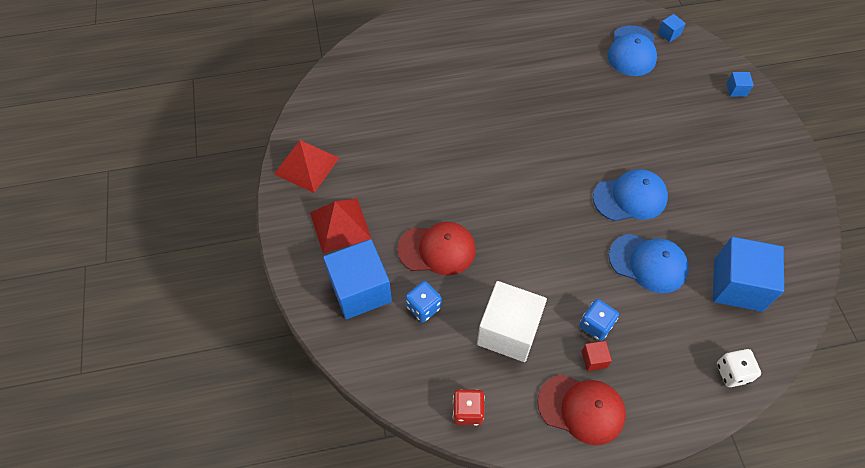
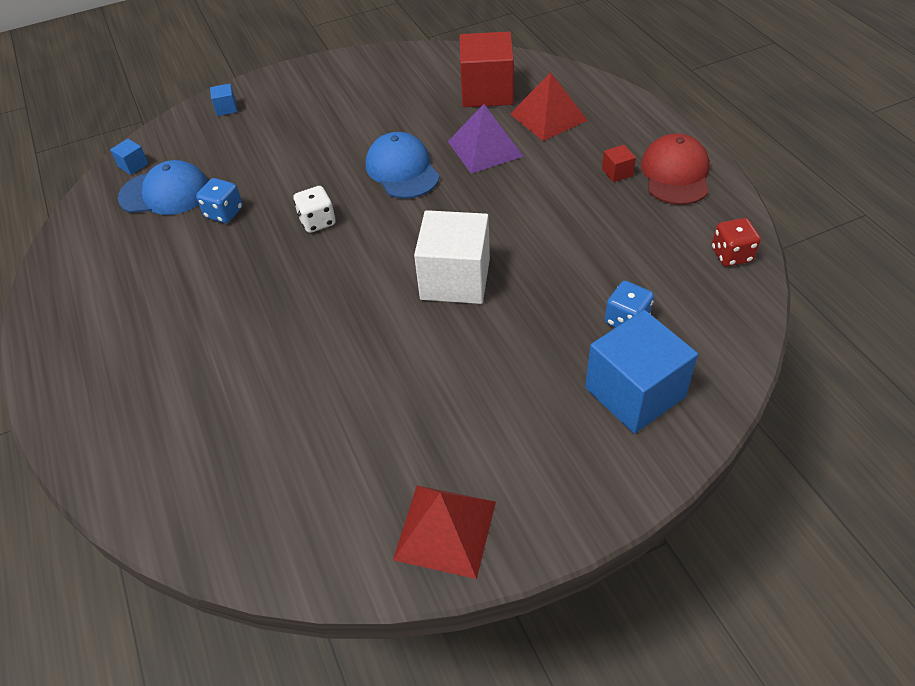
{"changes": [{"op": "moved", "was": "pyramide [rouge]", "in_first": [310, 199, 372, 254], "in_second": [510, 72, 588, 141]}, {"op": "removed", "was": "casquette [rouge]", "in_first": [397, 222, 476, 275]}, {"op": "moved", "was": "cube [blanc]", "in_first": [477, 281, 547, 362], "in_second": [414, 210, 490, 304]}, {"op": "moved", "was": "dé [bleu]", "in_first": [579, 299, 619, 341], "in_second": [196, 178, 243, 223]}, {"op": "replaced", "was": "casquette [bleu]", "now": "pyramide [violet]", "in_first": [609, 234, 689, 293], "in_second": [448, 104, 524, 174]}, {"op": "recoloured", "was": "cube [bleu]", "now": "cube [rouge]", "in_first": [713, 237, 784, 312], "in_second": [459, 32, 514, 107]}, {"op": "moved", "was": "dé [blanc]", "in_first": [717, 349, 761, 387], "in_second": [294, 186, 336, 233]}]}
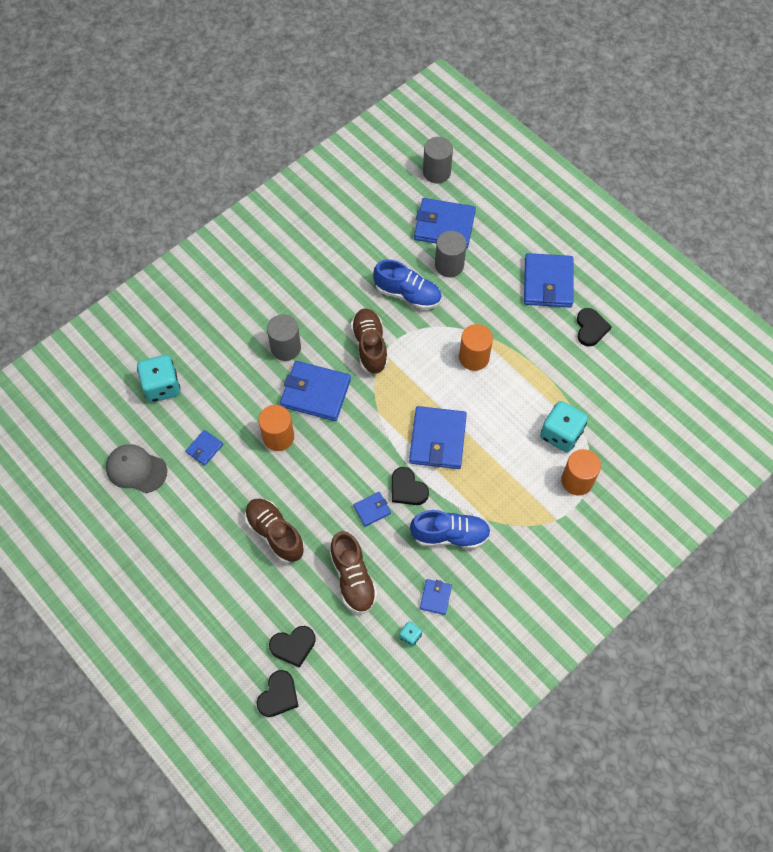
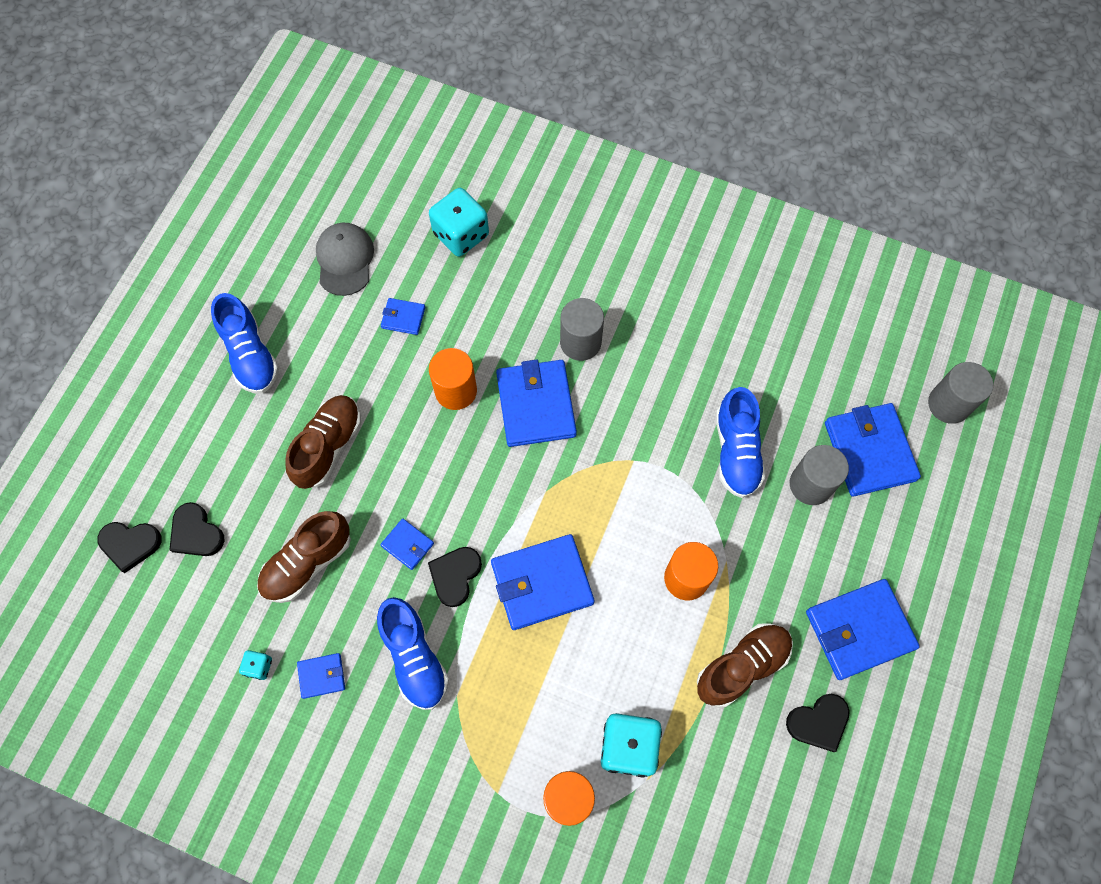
{"changes": [{"op": "moved", "was": "chaussure [marron]", "in_first": [351, 309, 388, 374], "in_second": [697, 623, 793, 707]}, {"op": "added", "now": "chaussure [bleu]", "in_second": [211, 293, 279, 394]}]}
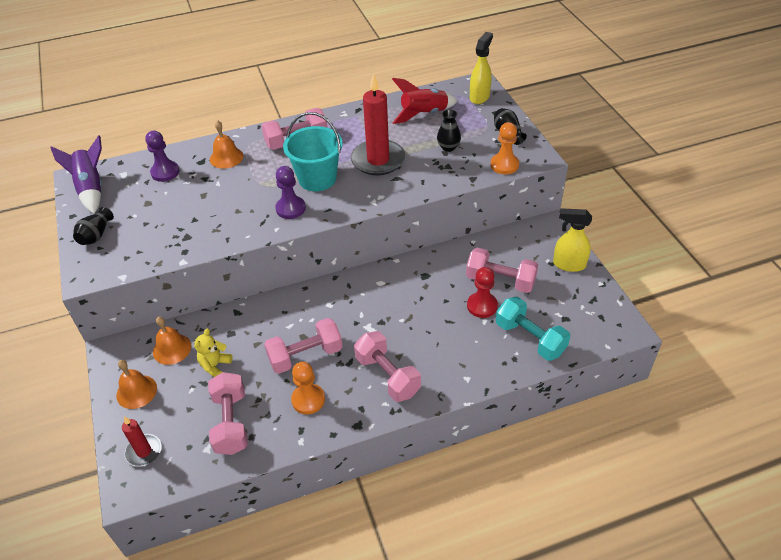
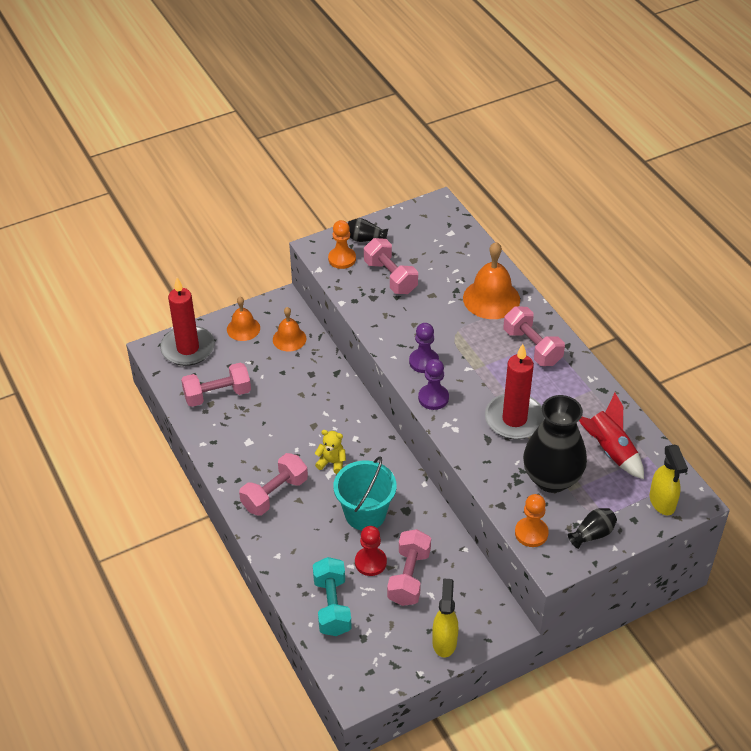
{"changes": [{"op": "removed", "was": "fusée [violet]", "in_first": [50, 135, 102, 214]}, {"op": "resized", "was": "bougie [rouge]", "in_first": [122, 417, 162, 466], "in_second": [160, 278, 215, 366], "ratio": 1.87}, {"op": "moved", "was": "pion [violet]", "in_first": [145, 131, 179, 182], "in_second": [418, 359, 449, 410]}, {"op": "moved", "was": "ours en peluche [jaune]", "in_first": [194, 329, 233, 377], "in_second": [315, 430, 346, 474]}, {"op": "resized", "was": "cloche [orange]", "in_first": [210, 120, 243, 169], "in_second": [463, 242, 520, 319], "ratio": 1.63}, {"op": "moved", "was": "haltère [rose]", "in_first": [264, 318, 343, 374], "in_second": [364, 238, 418, 294]}, {"op": "moved", "was": "seau [turquoise]", "in_first": [283, 112, 342, 192], "in_second": [333, 456, 397, 530]}, {"op": "moved", "was": "pion [orange]", "in_first": [291, 362, 325, 414], "in_second": [328, 220, 356, 269]}, {"op": "resized", "was": "vase [noir]", "in_first": [437, 109, 461, 152], "in_second": [523, 395, 587, 493], "ratio": 2.24}, {"op": "turned", "was": "vaporisateur [jaune]", "in_first": [470, 32, 493, 104], "in_second": [650, 445, 688, 515], "clockwise": 60}, {"op": "turned", "was": "haltère [turquoise]", "in_first": [496, 297, 570, 361], "in_second": [313, 557, 352, 636], "clockwise": -45}]}
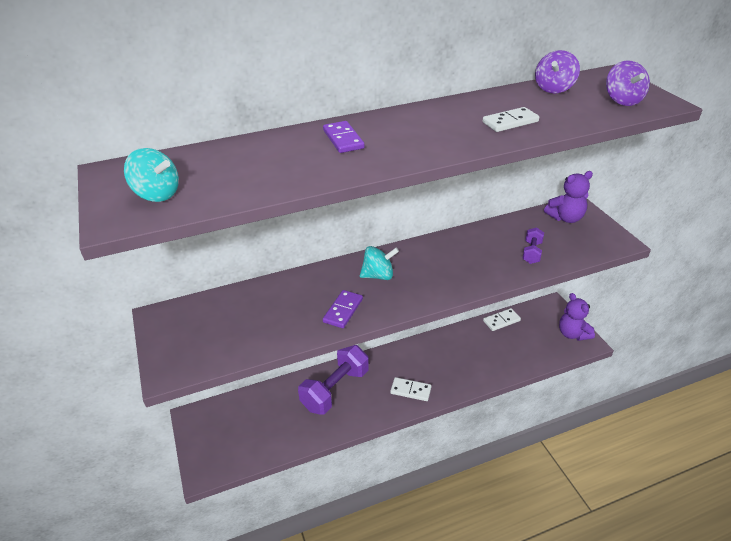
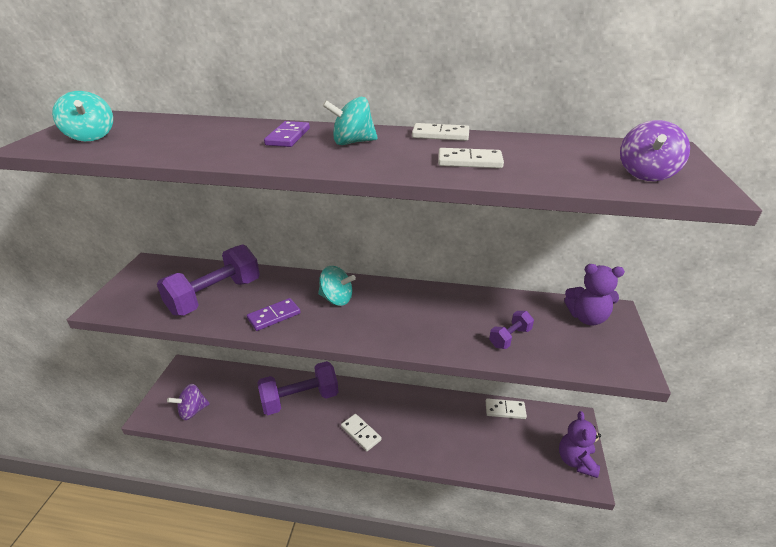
{"changes": [{"op": "moved", "was": "toupie [violet]", "in_first": [535, 50, 580, 93], "in_second": [167, 384, 210, 420]}, {"op": "added", "now": "haltère [violet]", "in_second": [157, 244, 260, 316]}, {"op": "added", "now": "toupie [turquoise]", "in_second": [323, 97, 378, 145]}, {"op": "added", "now": "domino [blanc]", "in_second": [412, 123, 469, 141]}]}
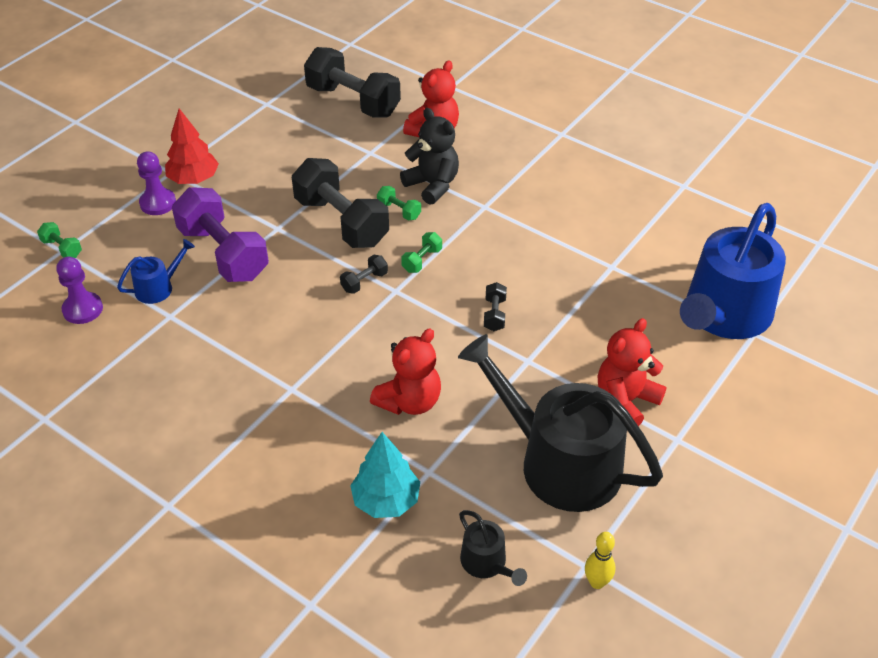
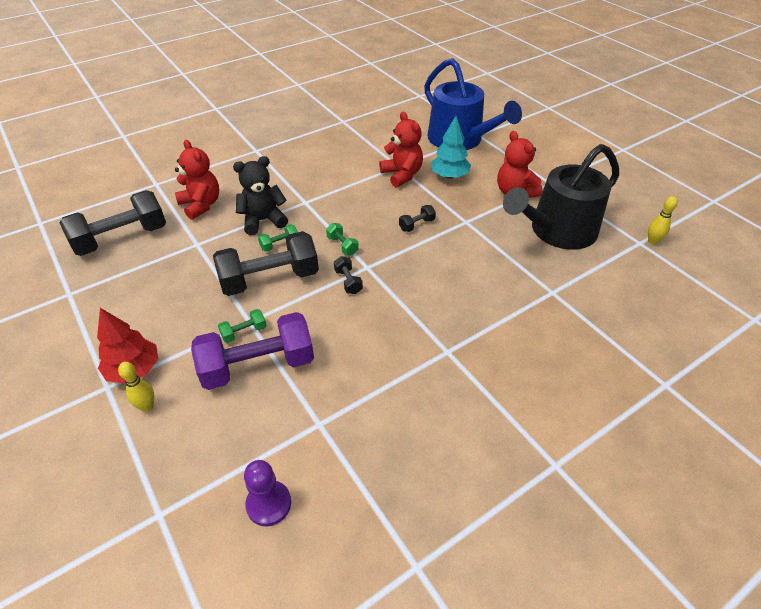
{"changes": [{"op": "moved", "was": "haltère [vert]", "in_first": [37, 222, 82, 258], "in_second": [218, 309, 267, 343]}, {"op": "removed", "was": "arrosoir [bleu]", "in_first": [117, 239, 195, 304]}, {"op": "replaced", "was": "pion [violet]", "now": "quille [jaune]", "in_first": [137, 151, 176, 215], "in_second": [118, 362, 154, 412]}, {"op": "moved", "was": "arbre [turquoise]", "in_first": [350, 432, 420, 518], "in_second": [430, 116, 471, 179]}, {"op": "moved", "was": "ours en peluche [rouge]", "in_first": [370, 329, 441, 415], "in_second": [379, 112, 423, 187]}, {"op": "removed", "was": "arrosoir [noir]", "in_first": [459, 510, 527, 586]}, {"op": "turned", "was": "haltère [noir]", "in_first": [484, 282, 507, 331], "in_second": [399, 205, 436, 232], "clockwise": -60}]}
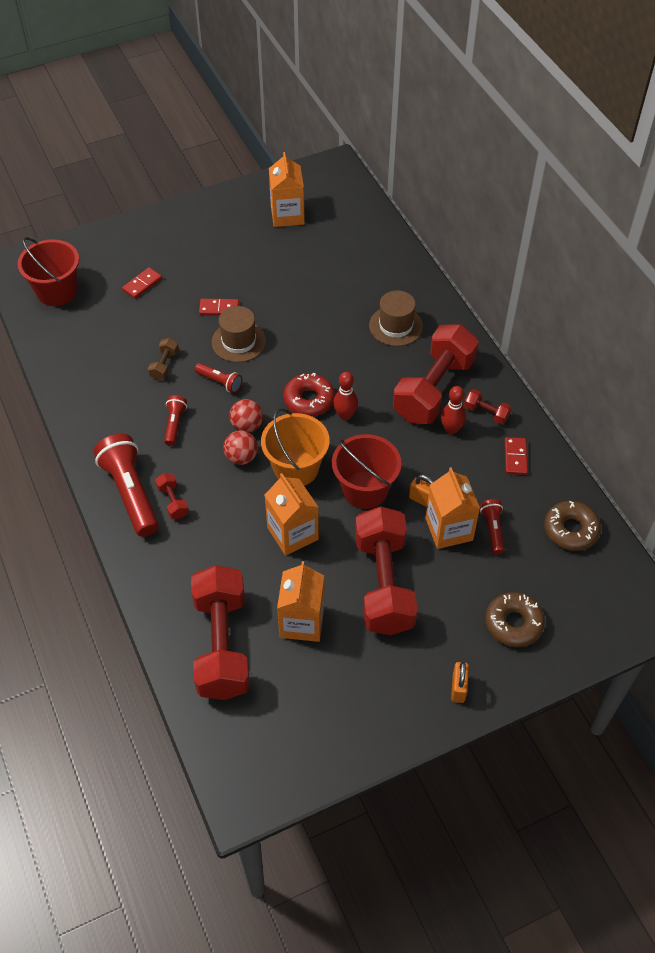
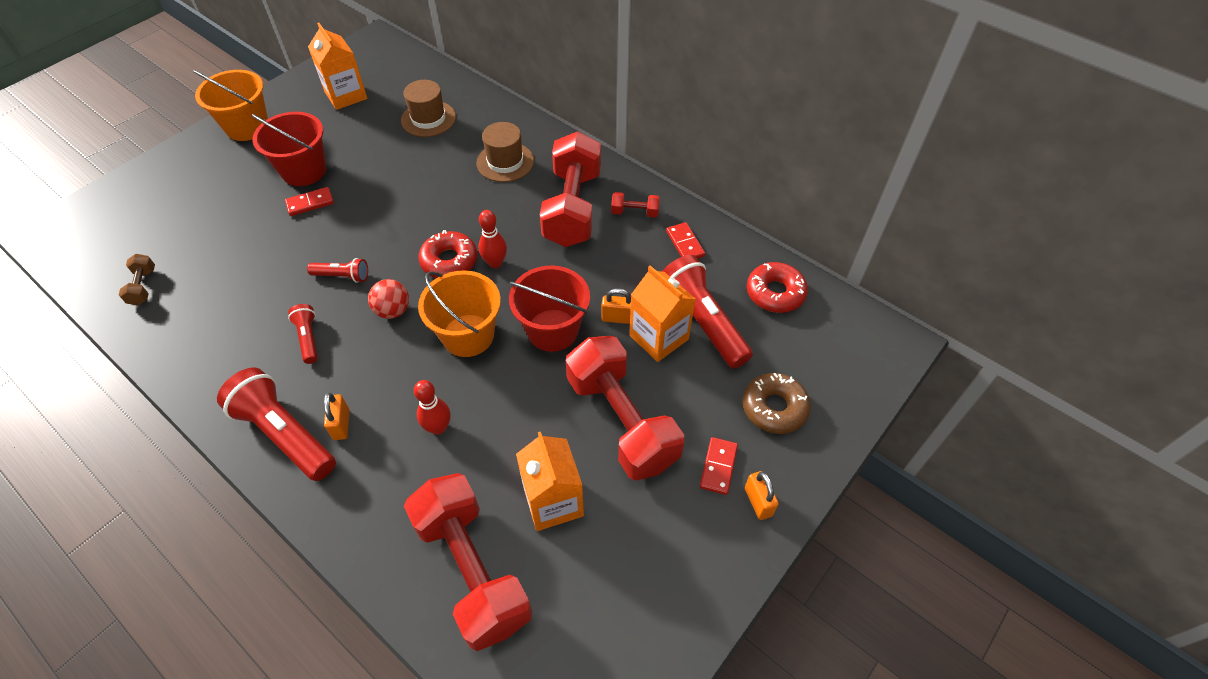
{"changes": [{"op": "moved", "was": "seau [rouge]", "in_first": [17, 237, 79, 306], "in_second": [252, 112, 326, 186]}, {"op": "moved", "was": "domino [rouge]", "in_first": [122, 267, 162, 299], "in_second": [700, 437, 738, 495]}, {"op": "moved", "was": "haltère [marron]", "in_first": [148, 338, 179, 380], "in_second": [119, 254, 155, 305]}, {"op": "replaced", "was": "haltère [rouge]", "now": "cadenas [orange]", "in_first": [155, 473, 189, 519], "in_second": [324, 393, 350, 440]}, {"op": "moved", "was": "chapeau [marron]", "in_first": [212, 306, 266, 362], "in_second": [401, 80, 456, 137]}, {"op": "removed", "was": "balle [rouge]", "in_first": [223, 430, 258, 465]}, {"op": "removed", "was": "brique de lait [orange]", "in_first": [265, 473, 319, 556]}, {"op": "moved", "was": "quille [rouge]", "in_first": [441, 386, 466, 434], "in_second": [414, 380, 450, 435]}, {"op": "resized", "was": "lampe de poche [rouge]", "in_first": [480, 499, 505, 554], "in_second": [662, 255, 753, 369], "ratio": 1.99}, {"op": "recoloured", "was": "beignet [marron]", "now": "beignet [rouge]", "in_first": [544, 501, 601, 551], "in_second": [747, 262, 808, 313]}, {"op": "added", "now": "seau [orange]", "in_second": [193, 70, 268, 141]}]}
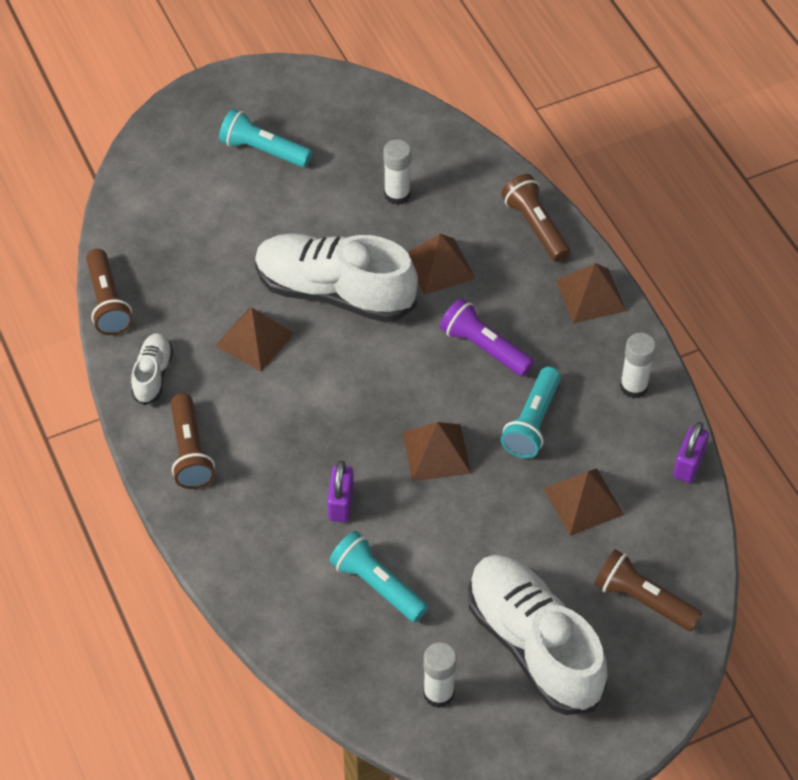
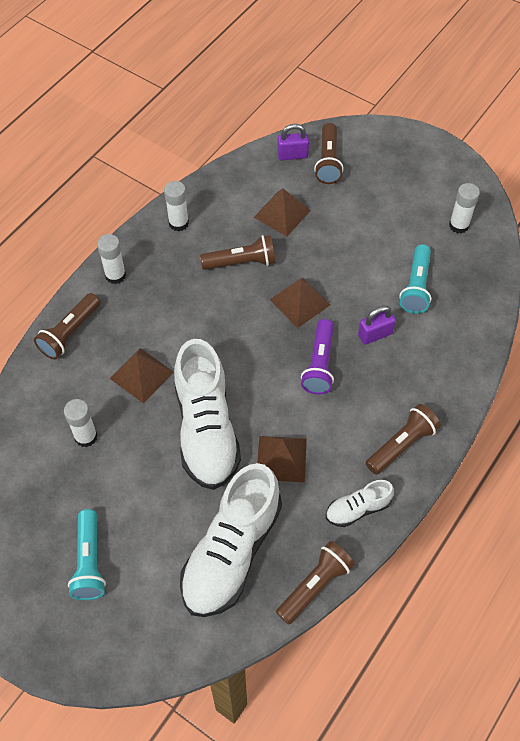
{"changes": [{"op": "moved", "was": "lampe de poche [violet]", "in_first": [440, 298, 534, 377], "in_second": [301, 319, 334, 394]}, {"op": "moved", "was": "chaussure [blanc]", "in_first": [468, 555, 607, 715], "in_second": [180, 463, 282, 617]}, {"op": "recoloured", "was": "lampe de poche [turquoise]", "now": "lampe de poche [marron]", "in_first": [501, 367, 561, 458], "in_second": [200, 235, 276, 270]}, {"op": "replaced", "was": "pyramide [marron]", "now": "bâton de colle [blanc]", "in_first": [556, 263, 627, 323], "in_second": [97, 234, 126, 284]}, {"op": "moved", "was": "cadenas [violet]", "in_first": [673, 422, 709, 483], "in_second": [277, 124, 309, 160]}]}
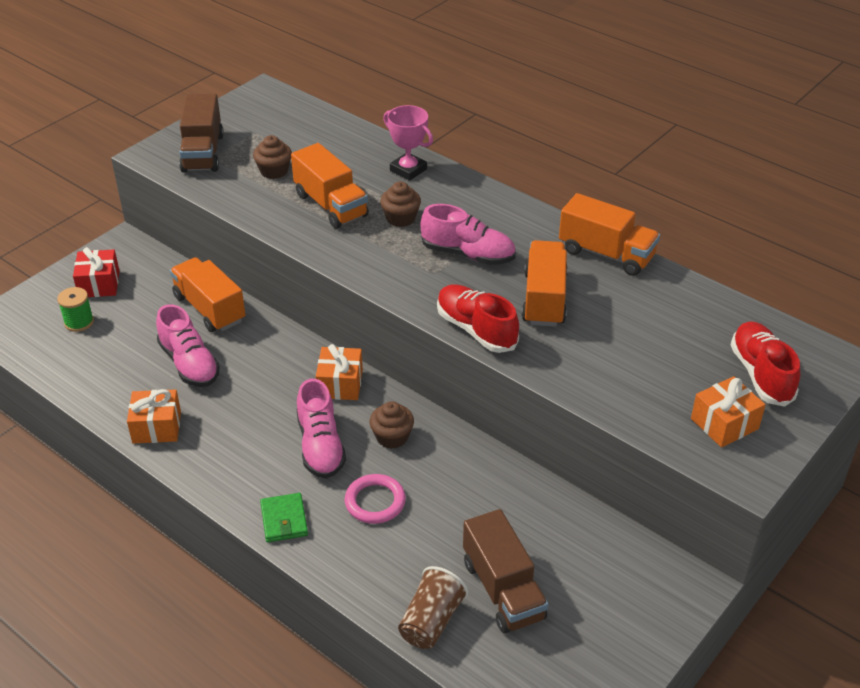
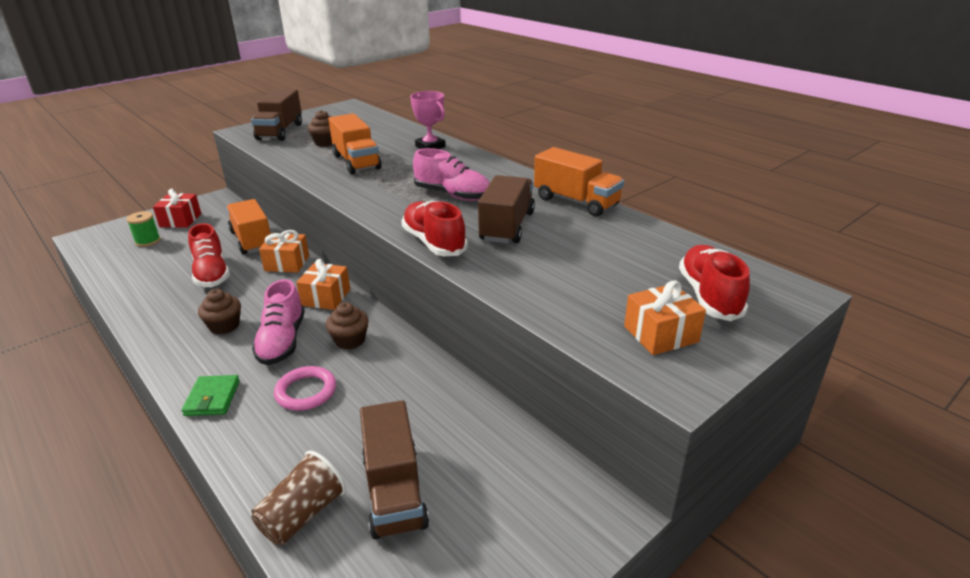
{"changes": [{"op": "moved", "was": "cadeau [orange]", "in_first": [127, 389, 181, 444], "in_second": [259, 230, 309, 273]}, {"op": "recoloured", "was": "chaussure [rose]", "now": "chaussure [rouge]", "in_first": [156, 304, 220, 387], "in_second": [188, 223, 230, 287]}, {"op": "moved", "was": "muffin [marron]", "in_first": [380, 182, 421, 227], "in_second": [198, 289, 241, 335]}, {"op": "recoloured", "was": "camion [orange]", "now": "camion [marron]", "in_first": [521, 240, 568, 327], "in_second": [478, 175, 535, 244]}]}
